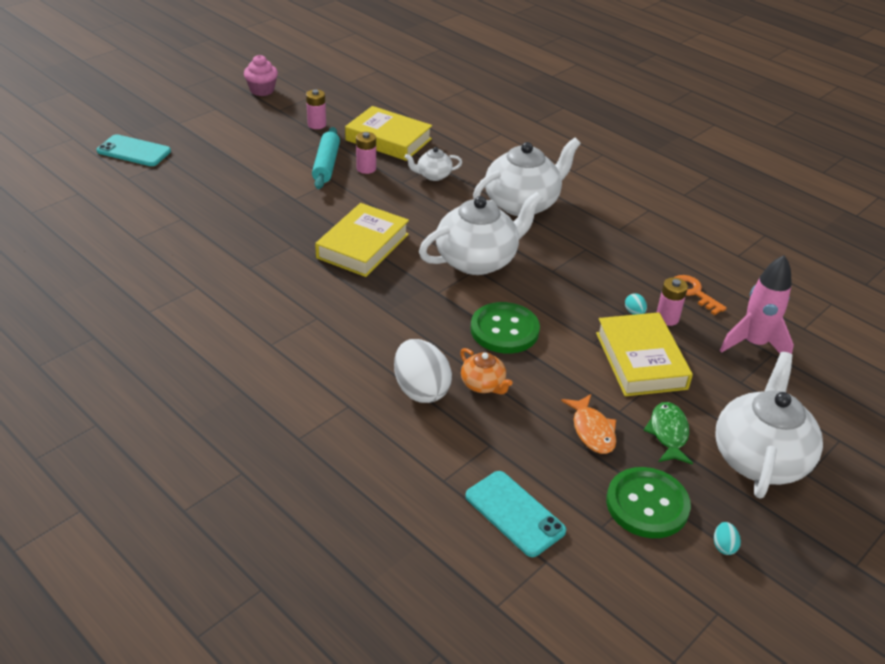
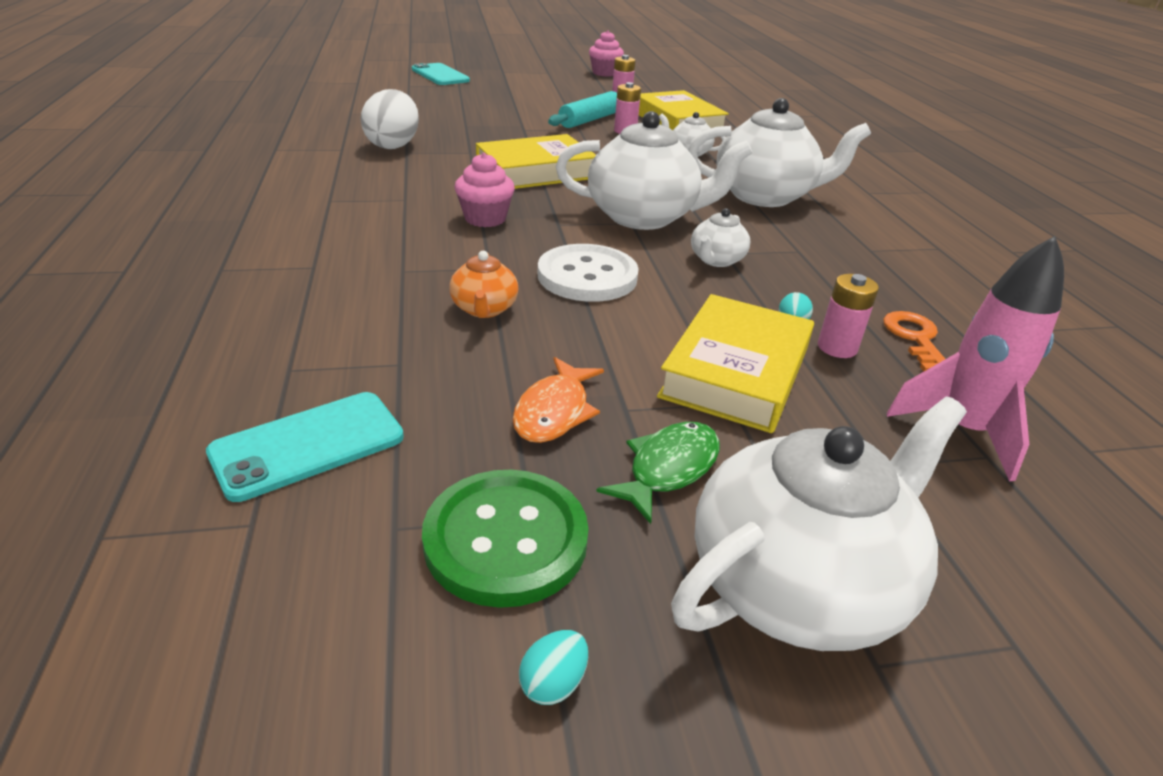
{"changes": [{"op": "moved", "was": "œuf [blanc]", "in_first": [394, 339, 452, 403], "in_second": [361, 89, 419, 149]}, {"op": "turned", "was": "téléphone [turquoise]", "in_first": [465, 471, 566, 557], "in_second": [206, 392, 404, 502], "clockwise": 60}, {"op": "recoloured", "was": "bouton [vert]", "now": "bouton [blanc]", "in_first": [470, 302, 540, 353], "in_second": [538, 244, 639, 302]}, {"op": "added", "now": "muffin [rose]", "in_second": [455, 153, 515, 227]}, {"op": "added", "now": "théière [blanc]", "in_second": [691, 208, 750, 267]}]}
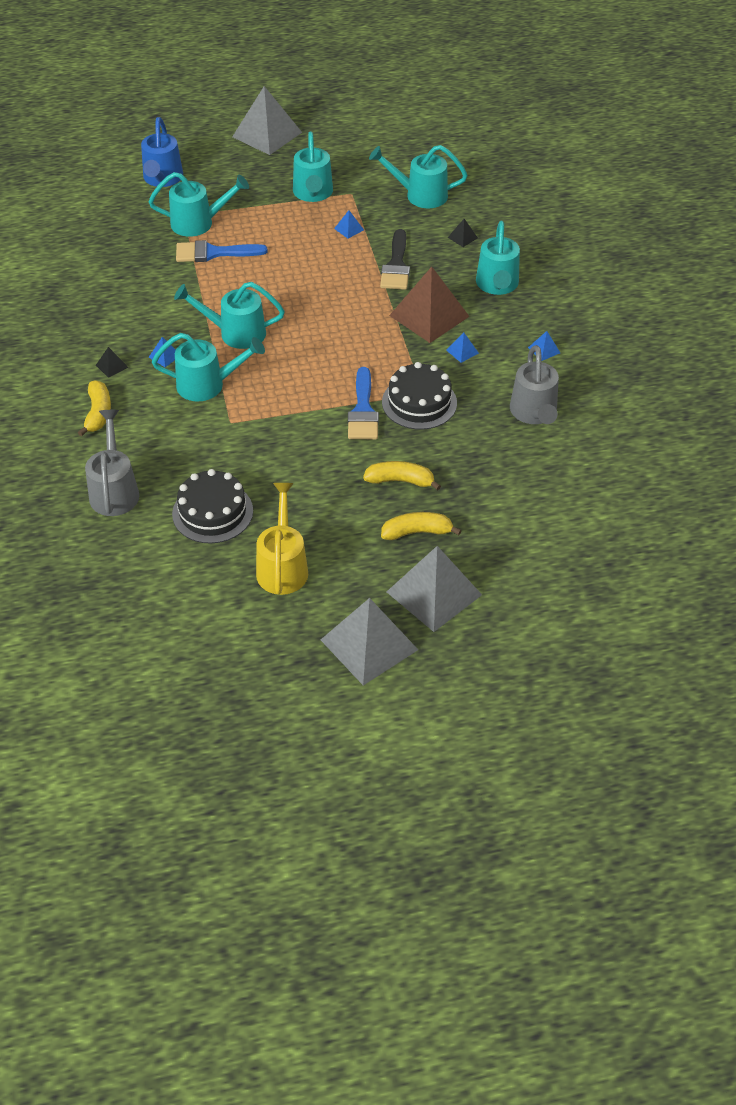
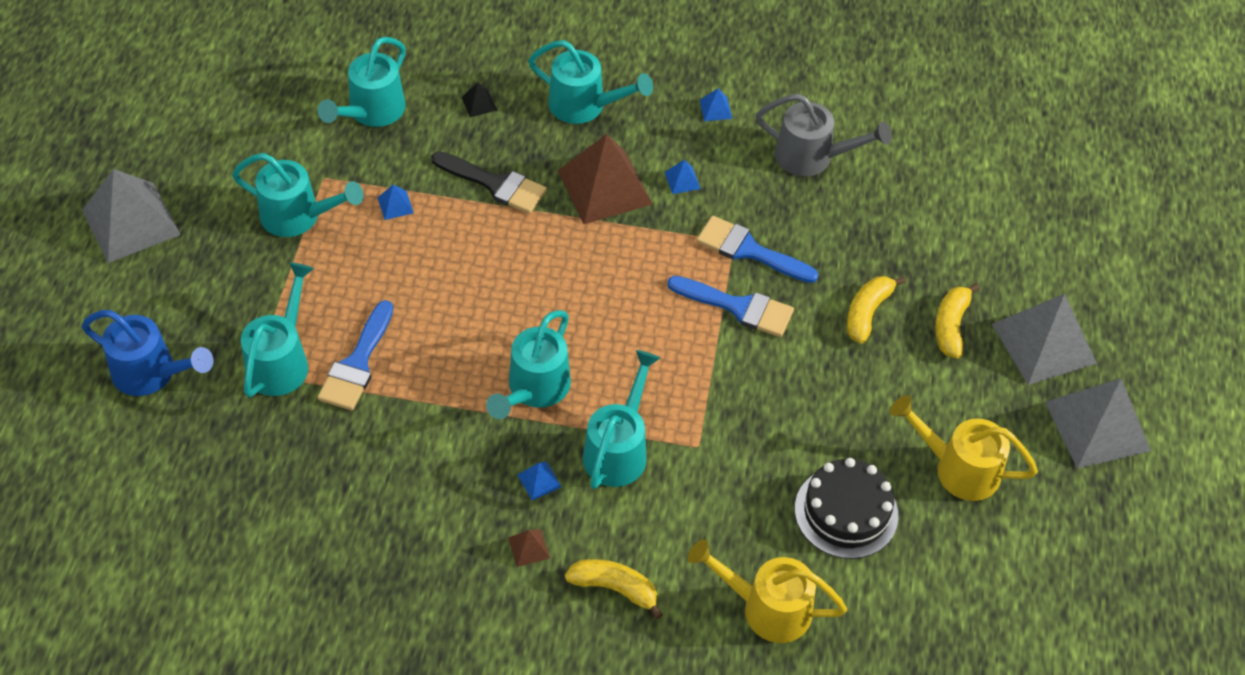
{"changes": [{"op": "recoloured", "was": "arrosoir [gris]", "now": "arrosoir [jaune]", "in_first": [85, 410, 139, 516], "in_second": [688, 539, 847, 643]}, {"op": "recoloured", "was": "pyramide [noir]", "now": "pyramide [marron]", "in_first": [96, 347, 128, 378], "in_second": [508, 529, 550, 567]}, {"op": "replaced", "was": "gâteau [noir]", "now": "pinceau [bleu]", "in_first": [382, 362, 457, 430], "in_second": [696, 216, 818, 283]}]}
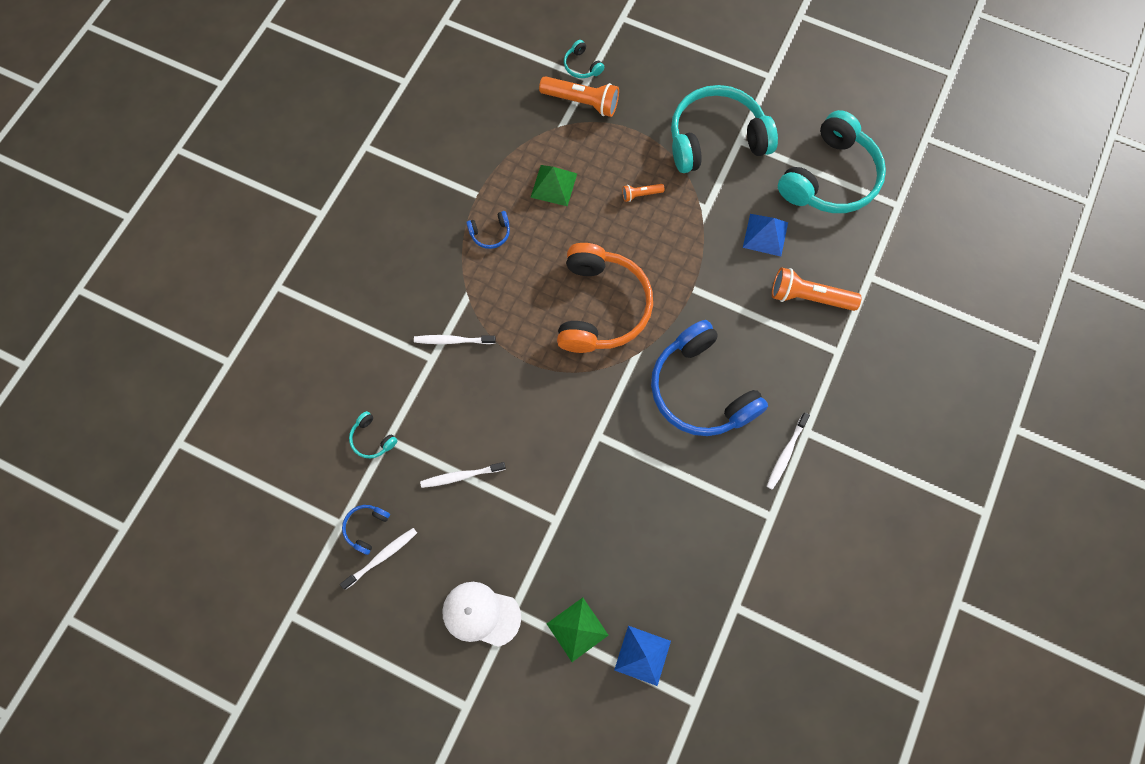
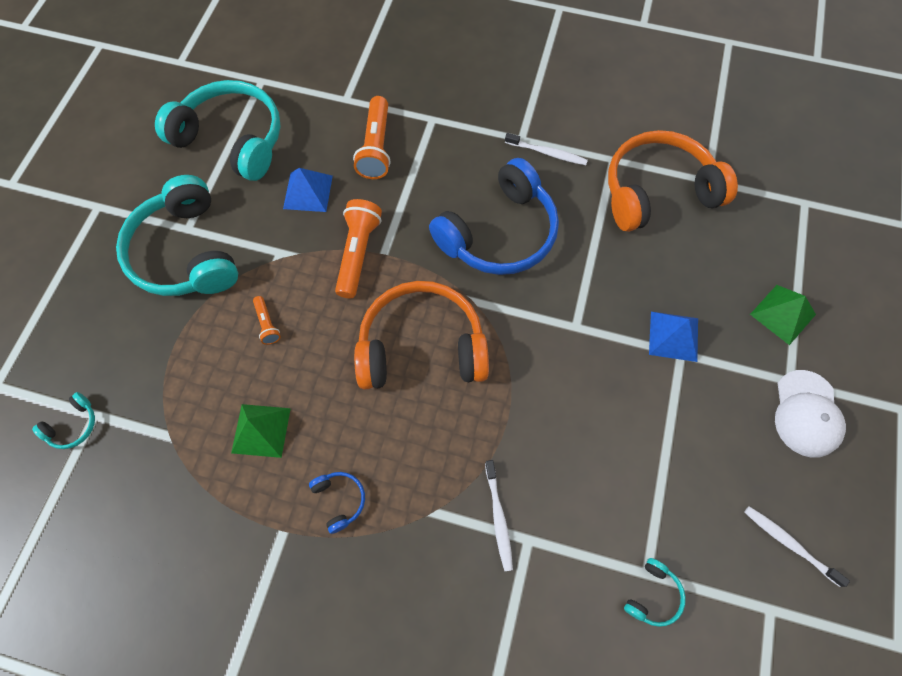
{"changes": [{"op": "removed", "was": "casque audio [bleu]", "in_first": [342, 505, 390, 555]}, {"op": "removed", "was": "brosse à dents [blanc]", "in_first": [420, 462, 506, 488]}, {"op": "moved", "was": "lampe de poche [orange]", "in_first": [539, 76, 619, 117], "in_second": [335, 199, 382, 298]}, {"op": "moved", "was": "pyramide [bleu]", "in_first": [614, 626, 671, 686], "in_second": [649, 312, 698, 362]}, {"op": "added", "now": "casque audio [orange]", "in_second": [608, 130, 738, 232]}]}
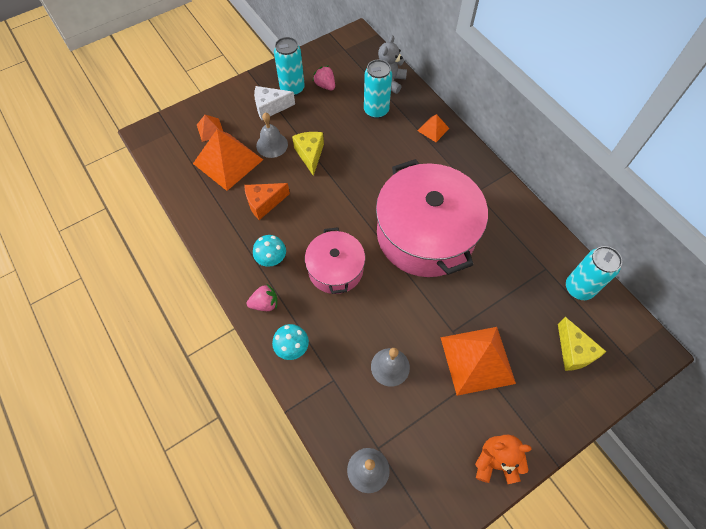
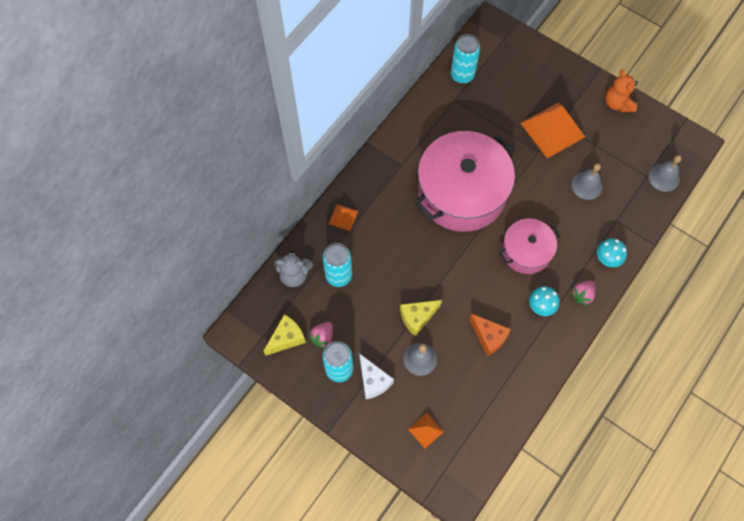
{"changes": [{"op": "removed", "was": "pyramide [orange]", "in_first": [193, 129, 263, 191]}, {"op": "turned", "was": "fraise [rose]", "in_first": [247, 283, 277, 311], "in_second": [570, 281, 595, 306], "clockwise": -105}, {"op": "moved", "was": "fromage [jaune]", "in_first": [558, 317, 606, 371], "in_second": [263, 314, 306, 356]}]}
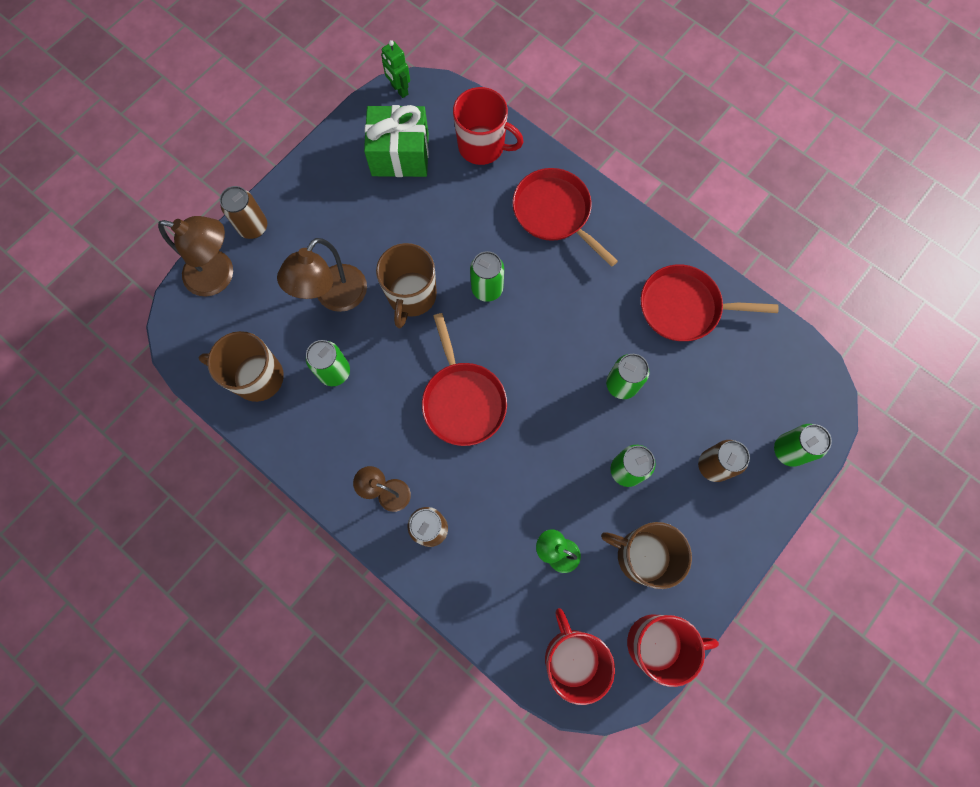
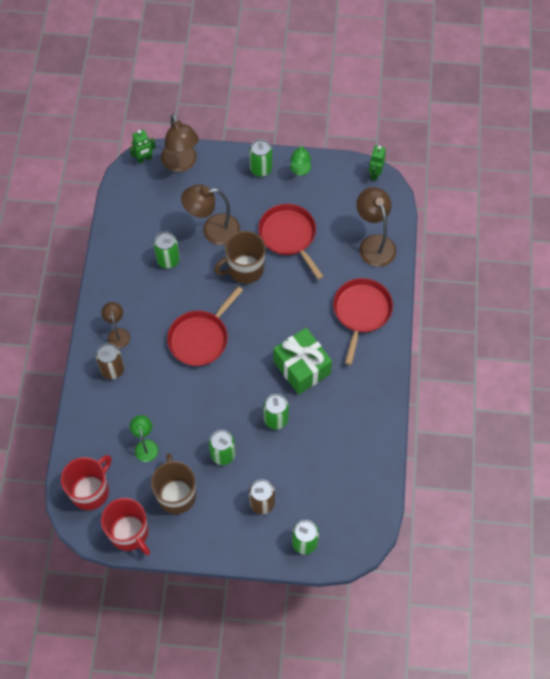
{"changes": [{"op": "removed", "was": "tasse [marron]", "in_first": [199, 331, 284, 402]}, {"op": "removed", "was": "canette [marron]", "in_first": [220, 186, 267, 239]}, {"op": "moved", "was": "cadeau [vert]", "in_first": [364, 105, 429, 177], "in_second": [274, 328, 332, 395]}, {"op": "replaced", "was": "tasse [rouge]", "now": "lampe [marron]", "in_first": [453, 87, 524, 165], "in_second": [356, 187, 396, 267]}, {"op": "moved", "was": "canette [vert]", "in_first": [470, 251, 504, 302], "in_second": [249, 139, 272, 177]}, {"op": "moved", "was": "poêle [rouge]", "in_first": [641, 264, 779, 341], "in_second": [258, 204, 324, 280]}, {"op": "added", "now": "robot [vert]", "in_second": [129, 130, 156, 164]}, {"op": "added", "now": "lampe [vert]", "in_second": [290, 142, 311, 175]}]}
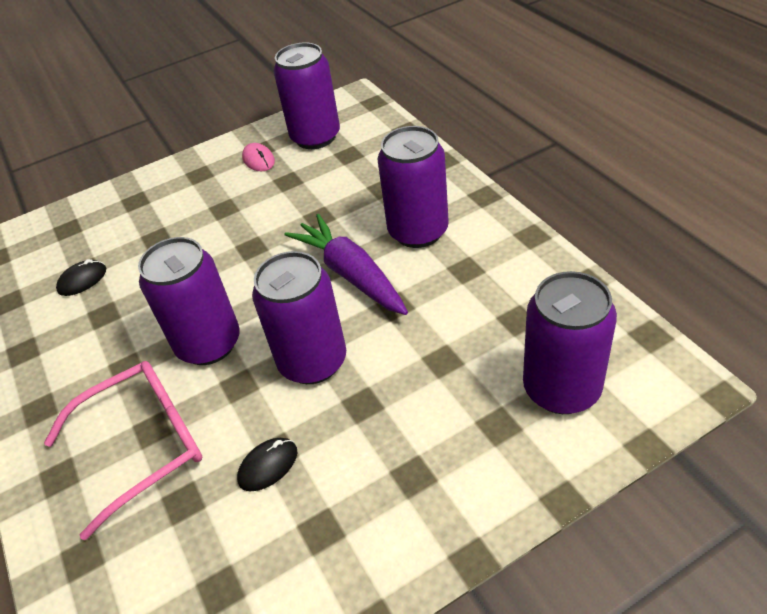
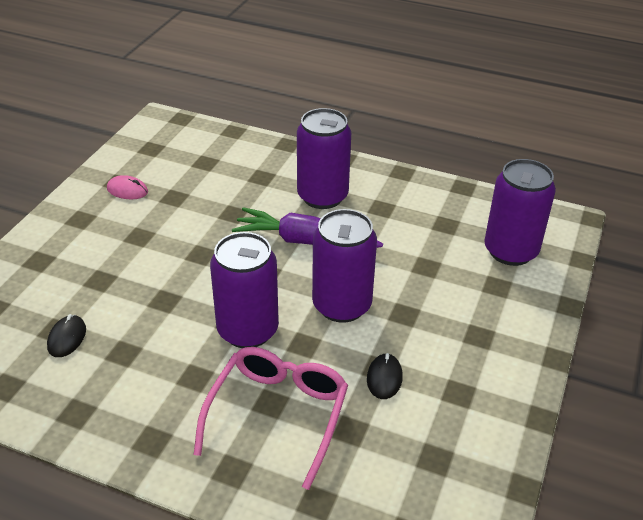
{"changes": [{"op": "removed", "was": "canette [violet]", "in_first": [273, 43, 340, 149]}]}
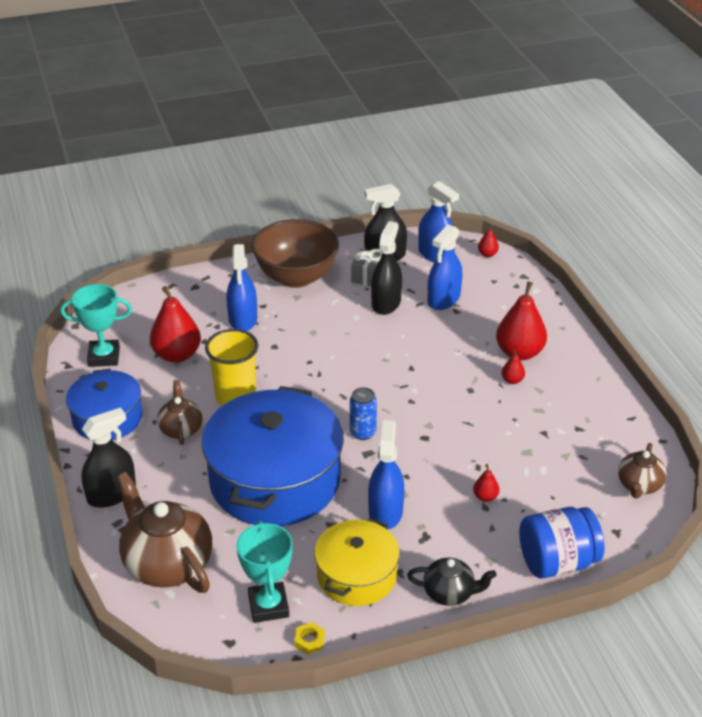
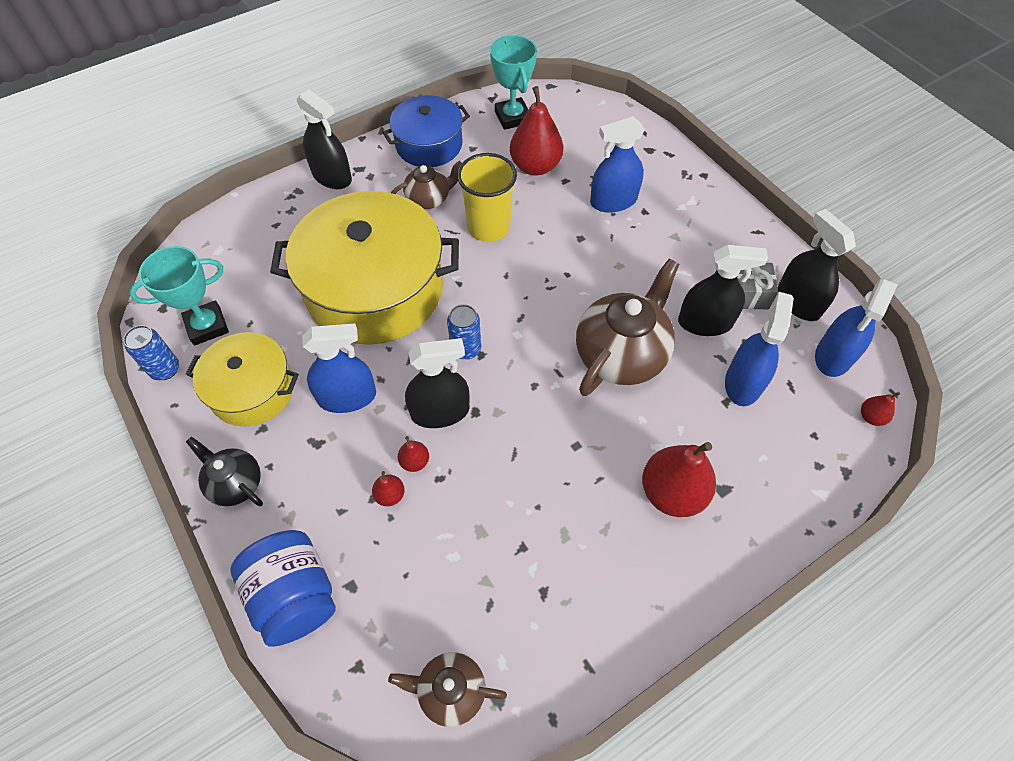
{"changes": [{"op": "moved", "was": "théière [marron]", "in_first": [117, 472, 212, 593], "in_second": [576, 259, 679, 396]}, {"op": "recoloured", "was": "marmite [bleu]", "now": "marmite [jaune]", "in_first": [202, 386, 344, 526], "in_second": [270, 191, 459, 345]}, {"op": "removed", "was": "bol [marron]", "in_first": [252, 219, 339, 288]}, {"op": "replaced", "was": "écrou [jaune]", "now": "canette [bleu]", "in_first": [294, 622, 325, 655], "in_second": [123, 325, 179, 380]}, {"op": "turned", "was": "théière [noir]", "in_first": [407, 558, 497, 606], "in_second": [186, 436, 263, 507], "clockwise": 135}, {"op": "turned", "was": "vaporisateur [bleu]", "in_first": [428, 224, 463, 310], "in_second": [725, 292, 794, 406], "clockwise": 90}, {"op": "moved", "was": "poire [rouge]", "in_first": [501, 350, 525, 384], "in_second": [398, 436, 429, 472]}, {"op": "added", "now": "vaporisateur [noir]", "in_second": [405, 338, 469, 428]}]}
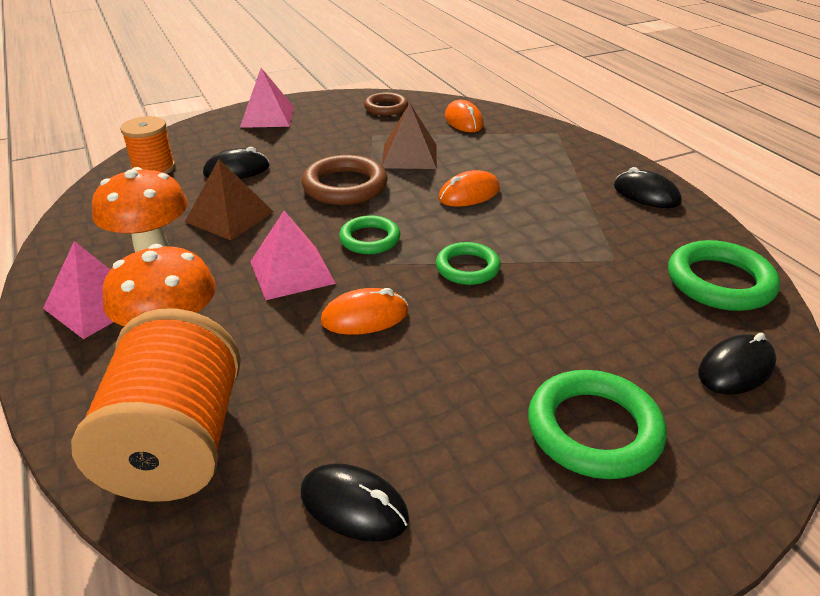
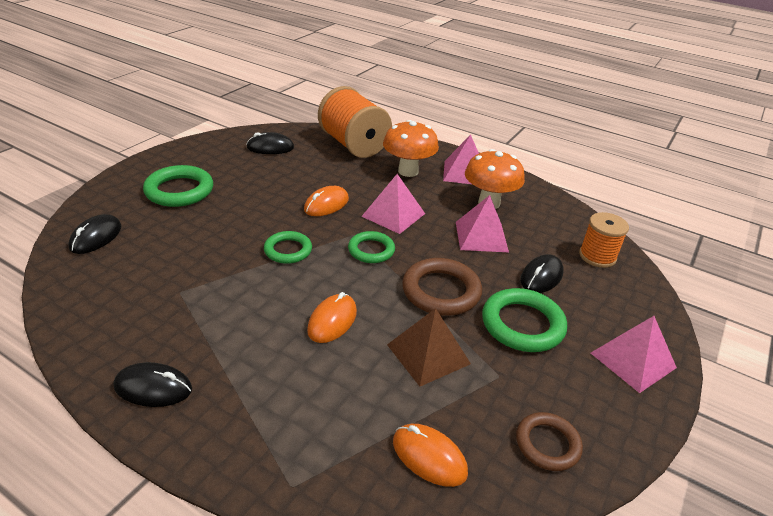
{"changes": [{"op": "recoloured", "was": "pyramide [marron]", "now": "pyramide [rose]", "in_first": [185, 159, 274, 240], "in_second": [456, 195, 509, 252]}, {"op": "moved", "was": "anneau [vert]", "in_first": [668, 240, 780, 311], "in_second": [482, 288, 567, 352]}]}
